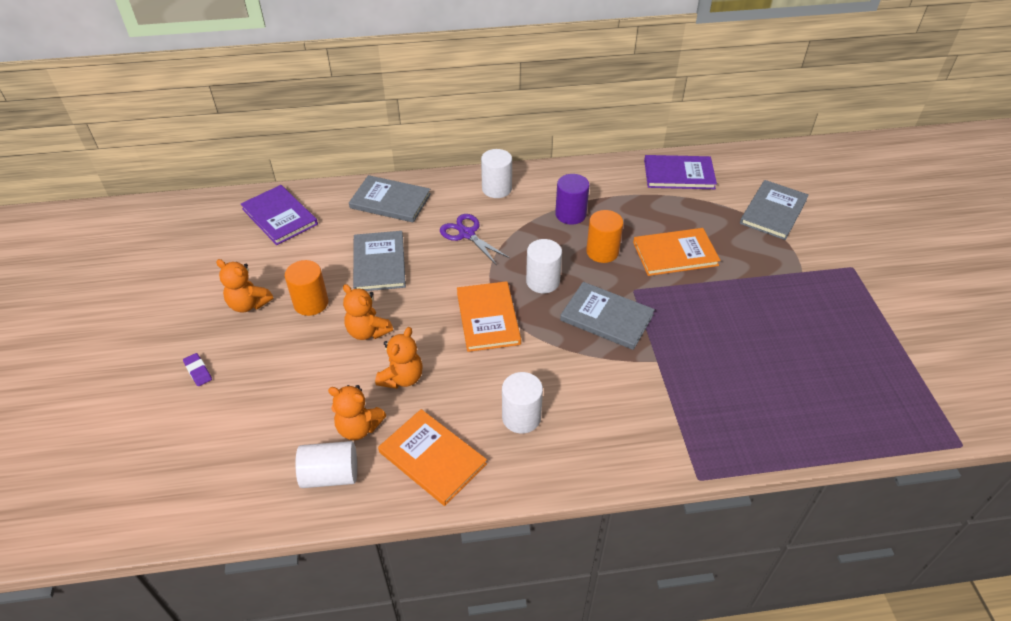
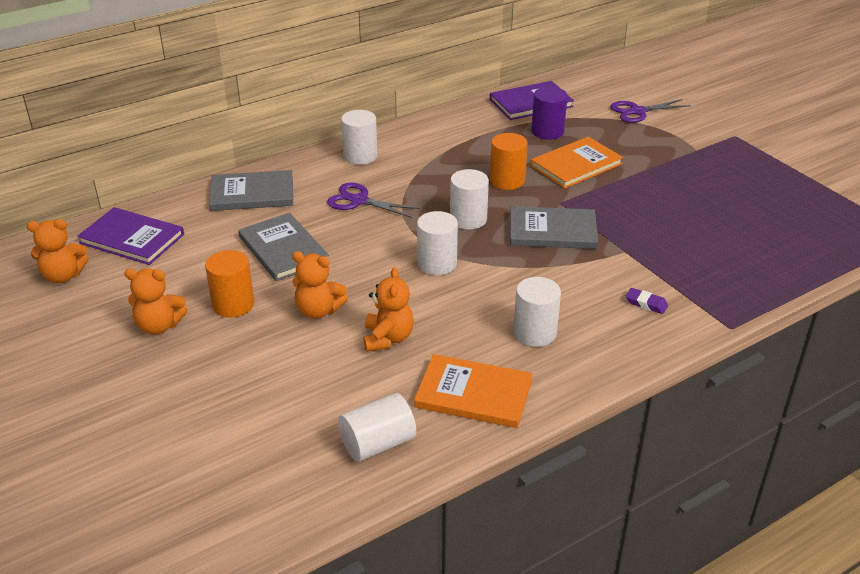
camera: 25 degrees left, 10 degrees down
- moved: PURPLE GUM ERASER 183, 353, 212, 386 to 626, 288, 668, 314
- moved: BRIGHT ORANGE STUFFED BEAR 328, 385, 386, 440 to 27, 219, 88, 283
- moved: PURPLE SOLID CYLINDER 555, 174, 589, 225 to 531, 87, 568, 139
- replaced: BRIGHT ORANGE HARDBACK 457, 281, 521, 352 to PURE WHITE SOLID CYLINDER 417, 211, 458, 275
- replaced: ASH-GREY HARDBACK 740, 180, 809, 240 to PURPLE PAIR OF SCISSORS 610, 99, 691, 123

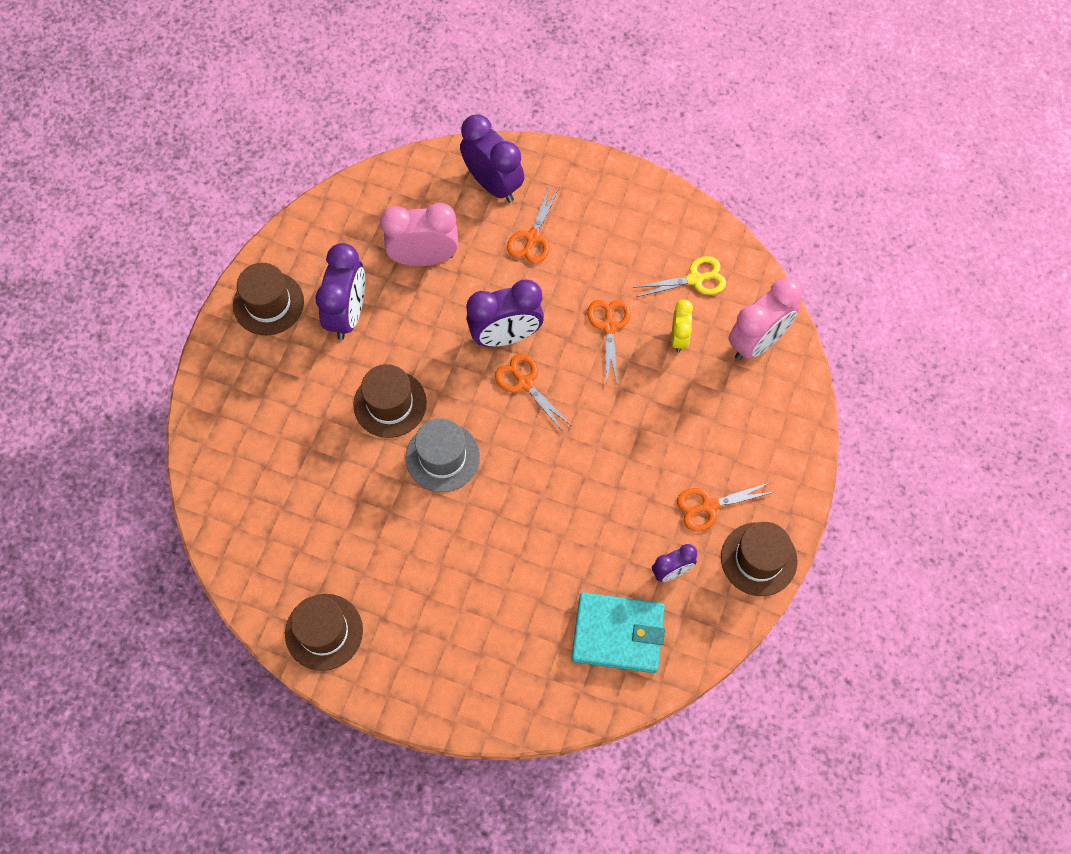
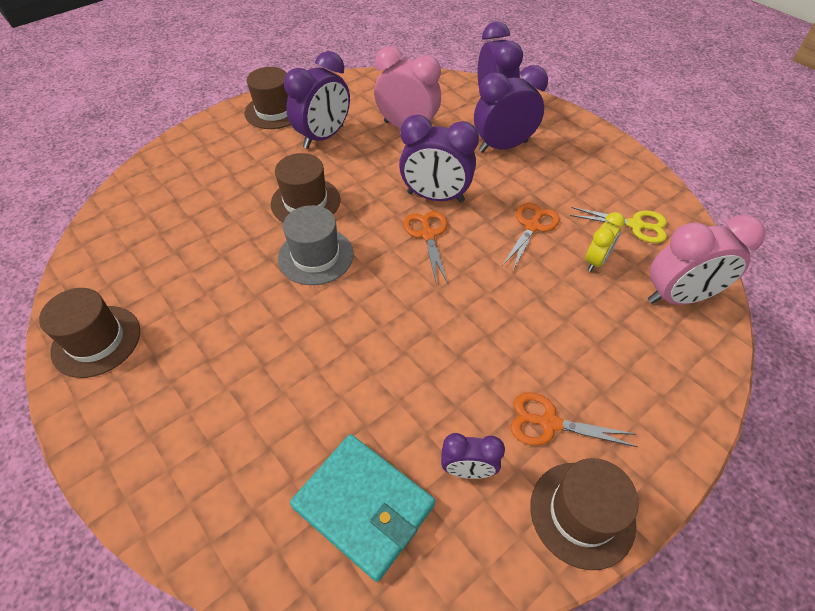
camera: 30 degrees right, 15 degrees down
- replaced: BRIGHT ORANGE PAIR OF SCISSORS 507, 185, 559, 264 to PURPLE CLOCK 474, 65, 548, 153

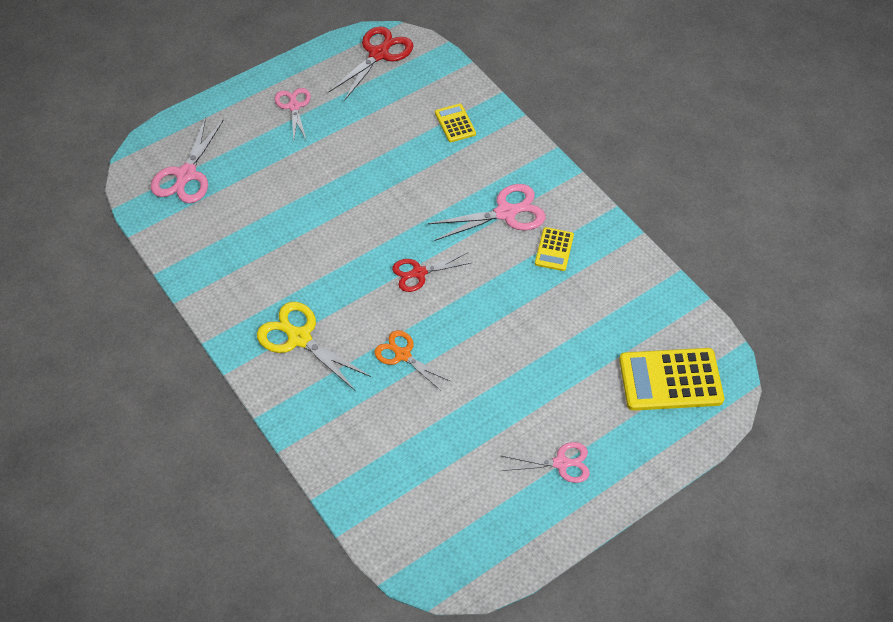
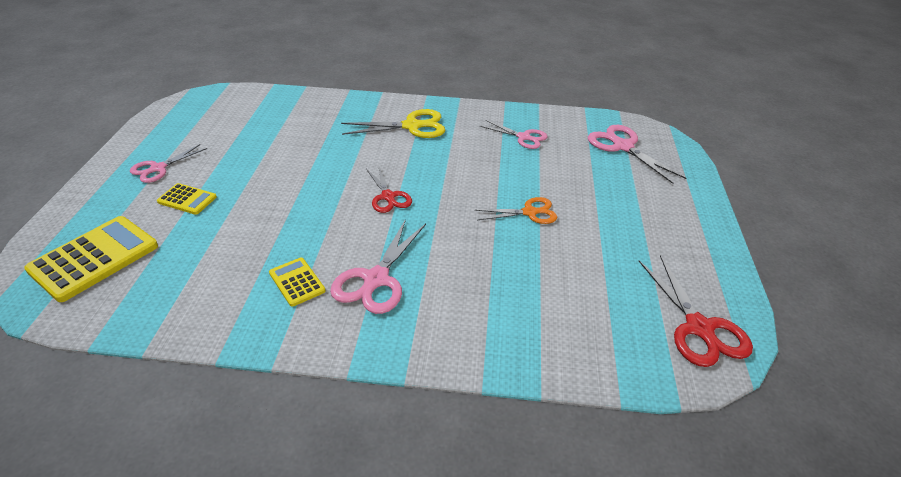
camera: 130 degrees right, 15 degrees down
- moved: ROSY PAIR OF SCISSORS 275, 88, 311, 141 to 480, 120, 548, 149
- moved: BRIGHT ORANGE PAIR OF SCISSORS 374, 330, 451, 391 to 475, 197, 557, 224
- moved: GOLDEN CALCULATOR 435, 104, 476, 142 to 157, 183, 217, 215
- turned: CRIMSON PAIR OF SCISSORS 392, 253, 471, 292 = 366, 167, 412, 213 135 degrees clockwise

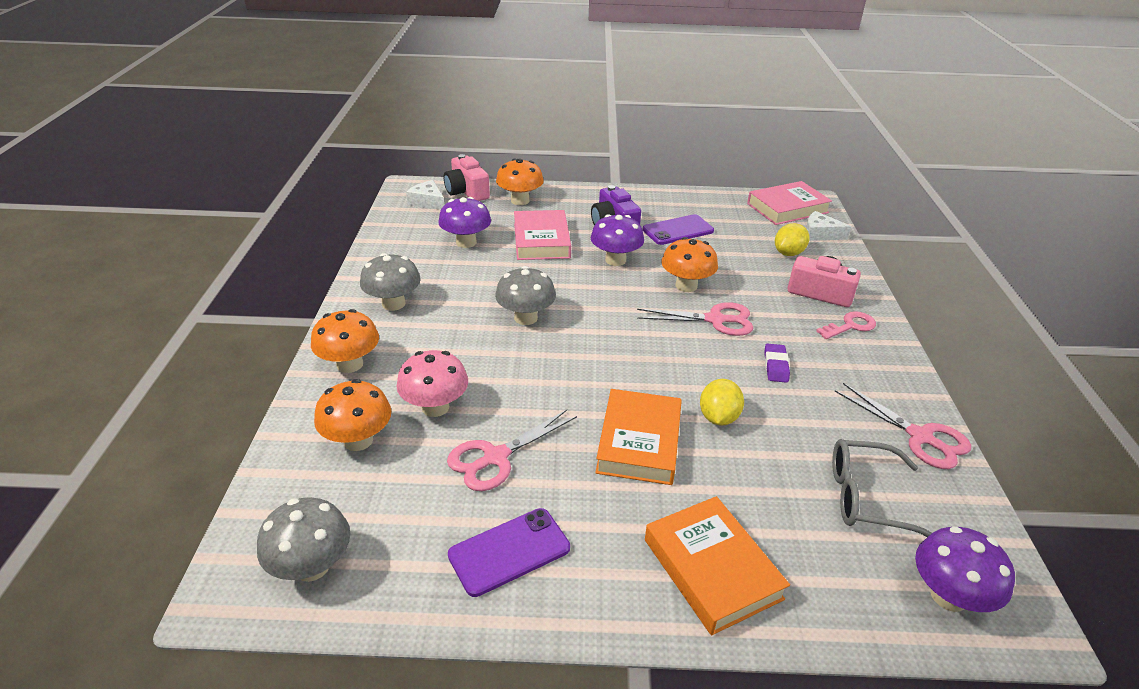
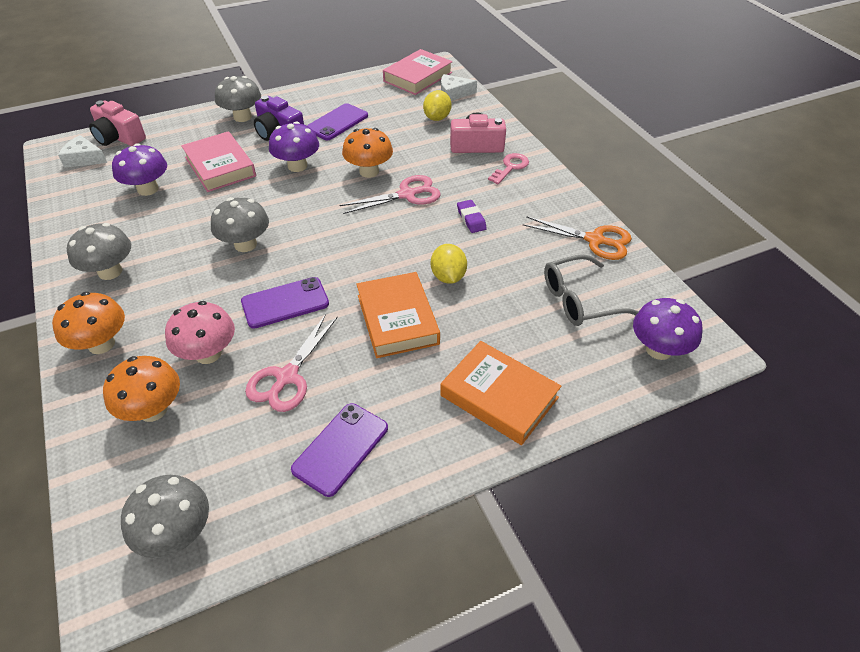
camera: 25 degrees left, 10 degrees up
- removed: BRIGHT ORANGE MUSHROOM 496, 158, 544, 205
- added: ASH-GREY MUSHROOM 215, 76, 261, 122
- added: PURPLE PHONE 241, 277, 329, 329
- recoloured: ROSY PAIR OF SCISSORS 835, 383, 971, 469 to BRIGHT ORANGE PAIR OF SCISSORS 523, 216, 632, 260

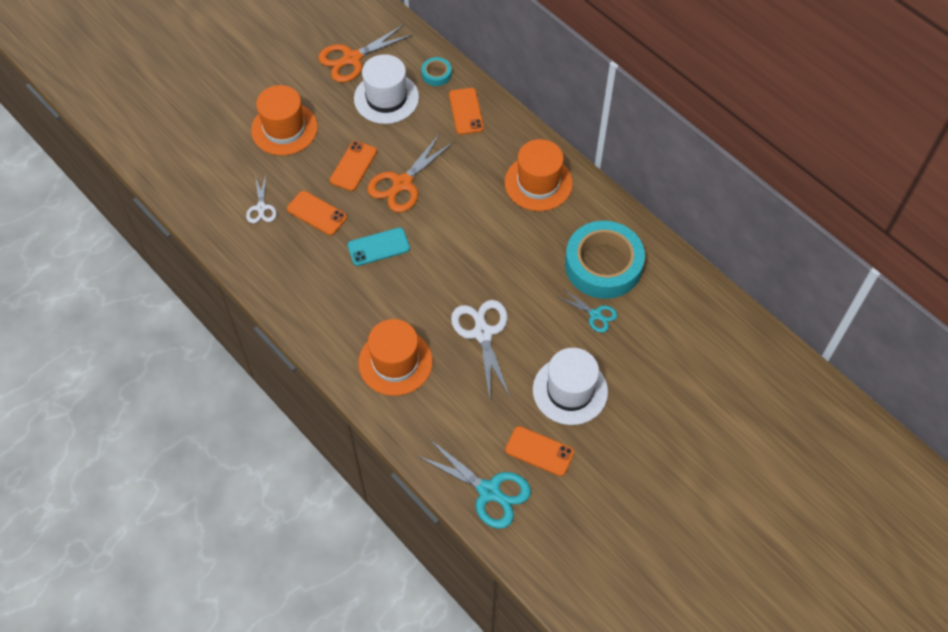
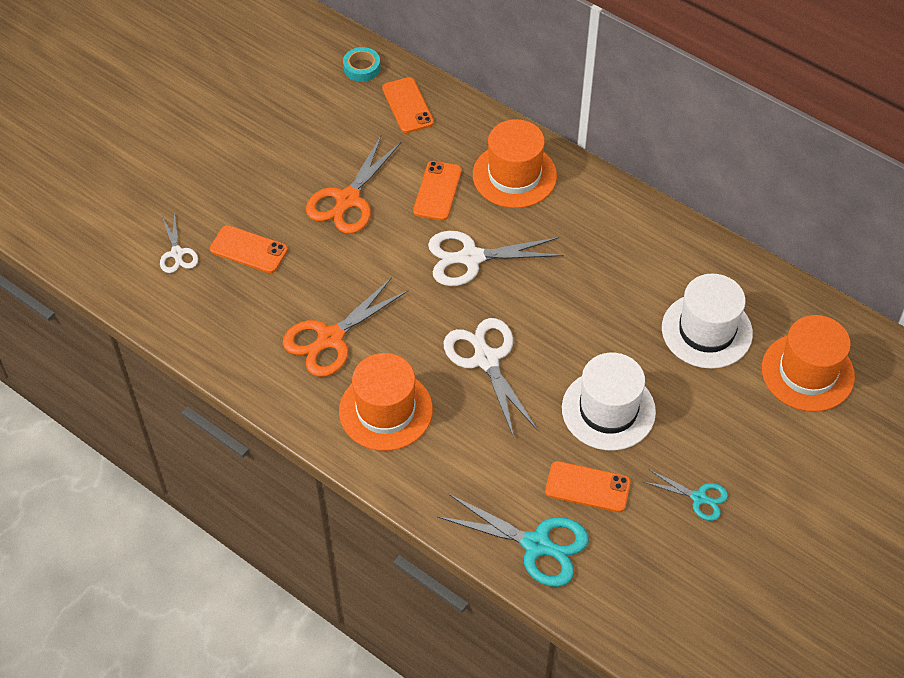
camera: 10 degrees left, 5 degrees down
- removed: TEAL PHONE 347, 227, 410, 266
- removed: TEAL STICKY TAPE 565, 221, 645, 299
- added: PURE WHITE PAIR OF SCISSORS 428, 231, 564, 286
- moved: BRIGHT ORANGE HAT 251, 85, 318, 156 to 762, 315, 855, 412
- moved: BRIGHT ORANGE PAIR OF SCISSORS 318, 25, 413, 83 to 283, 277, 409, 377
- moved: BRIGHT ORANGE PHONE 330, 141, 377, 191 to 413, 161, 462, 221
- moved: PURE WHITE HAT 354, 54, 419, 124 to 662, 274, 753, 369
- moved: TEAL PAIR OF SCISSORS 558, 289, 617, 333 to 644, 470, 728, 521

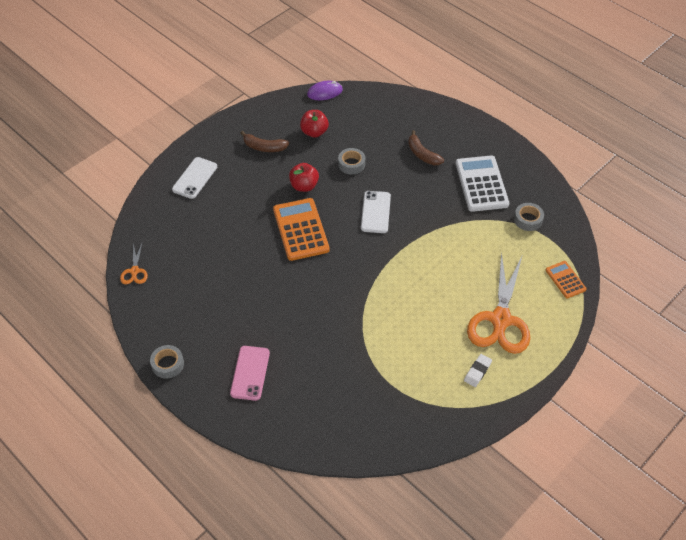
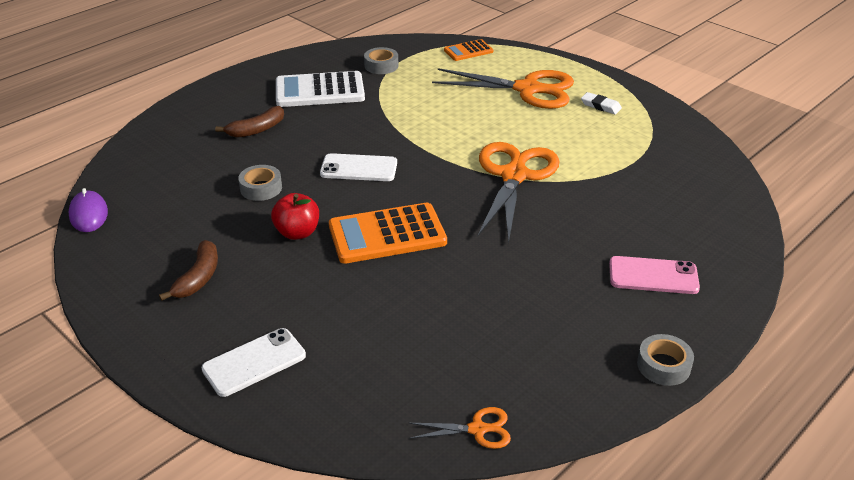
camera: 90 degrees left, 15 degrees down
- removed: CRIMSON TOY APPLE 300, 110, 329, 138
- added: BRIGHT ORANGE PAIR OF SCISSORS 477, 142, 560, 243
- turned: PURE WHITE PHONE 172, 157, 217, 199 = 201, 328, 306, 397 60 degrees counterclockwise

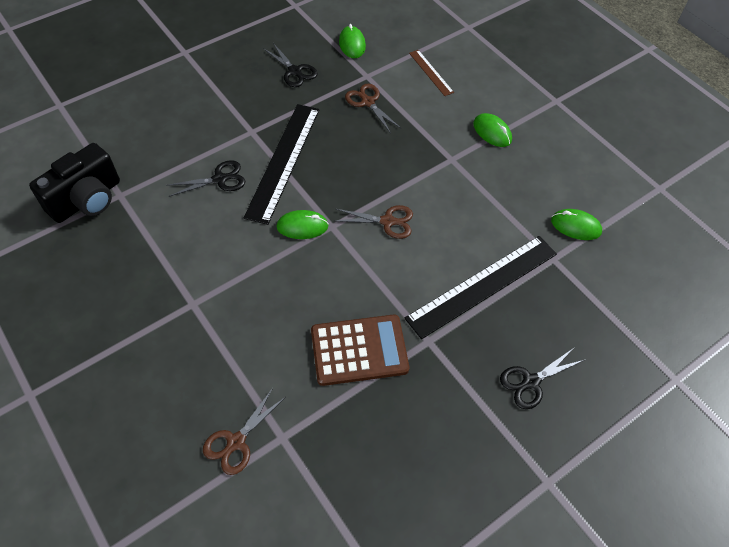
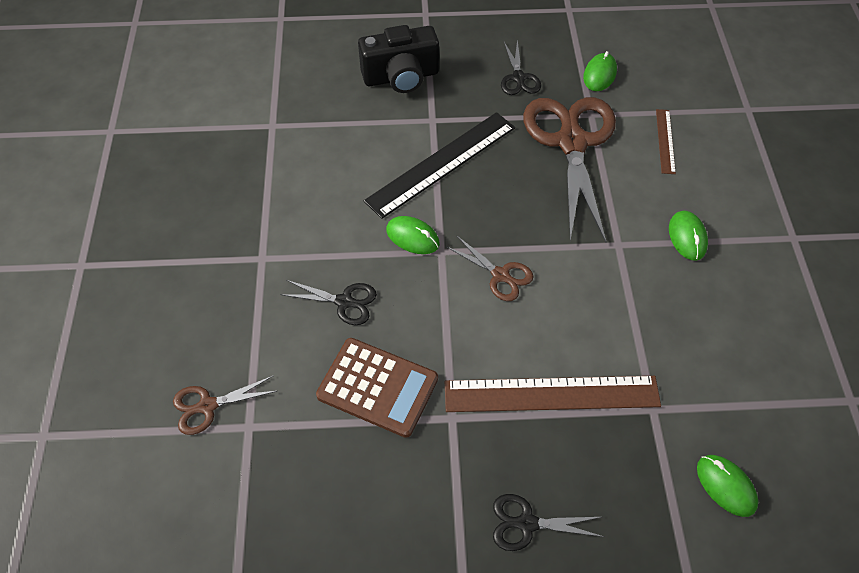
camera: 35 degrees right, 0 degrees up
- moved: JET-BLACK PHOTO CAMERA 29, 143, 120, 223 to 358, 25, 439, 93
- moved: JET-BLACK PAIR OF SCISSORS 166, 160, 245, 197 to 280, 280, 377, 325
- moved: EMERALD MOUSE 551, 209, 602, 240 to 697, 455, 759, 517
- recoloured: JET-BLACK STRAIGHTEDGE 404, 236, 557, 339 to DARK BROWN STRAIGHTEDGE 445, 376, 661, 412
- resized: DARK BROWN PAIR OF SCISSORS 345, 84, 401, 133 = 523, 97, 616, 242 x2.20

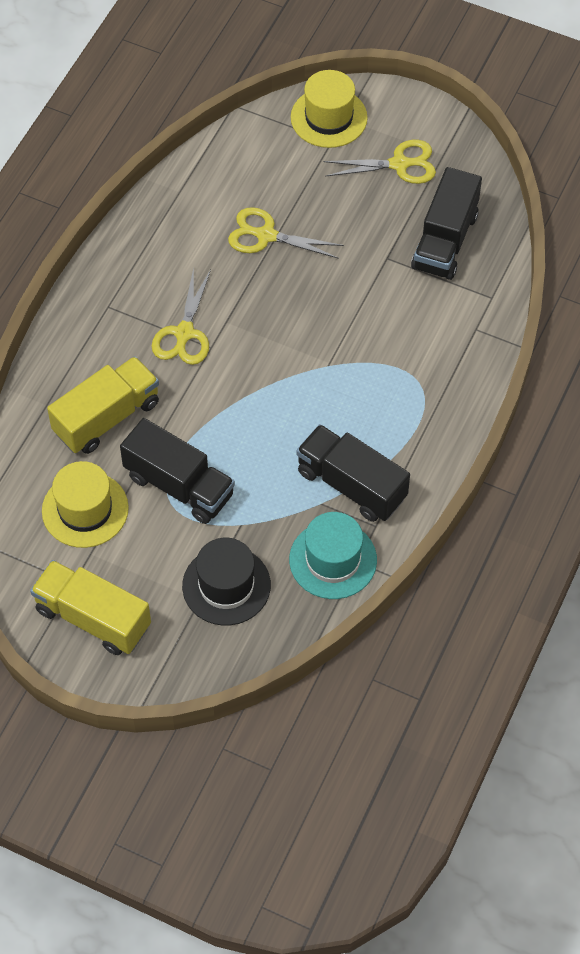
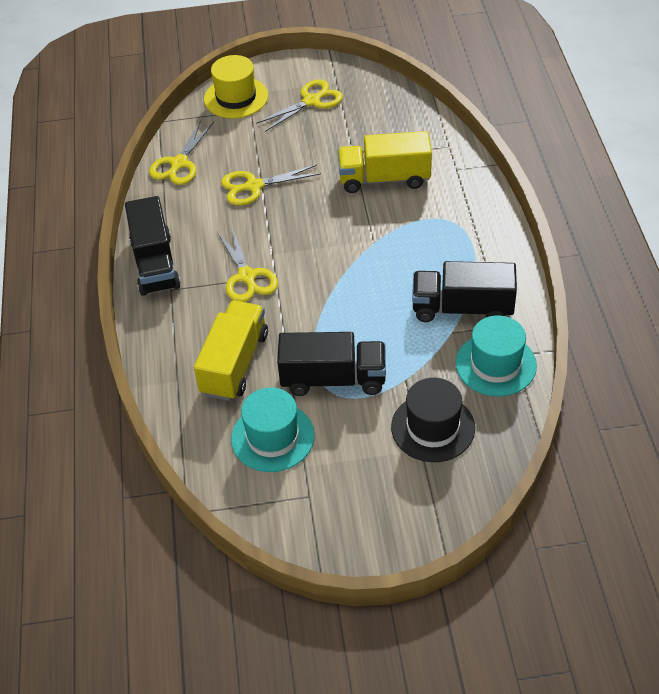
camera: 30 degrees left, 10 degrees down
- added: GOLDEN PAIR OF SCISSORS 149, 120, 214, 185
- moved: GOLDEN TRUCK 30, 560, 151, 655 to 338, 131, 432, 193
- moved: JET-BLACK TRUCK 411, 167, 482, 280 to 125, 196, 181, 296
- recoloured: GOLDEN HAT 42, 461, 129, 548 to TEAL HAT 231, 387, 315, 472

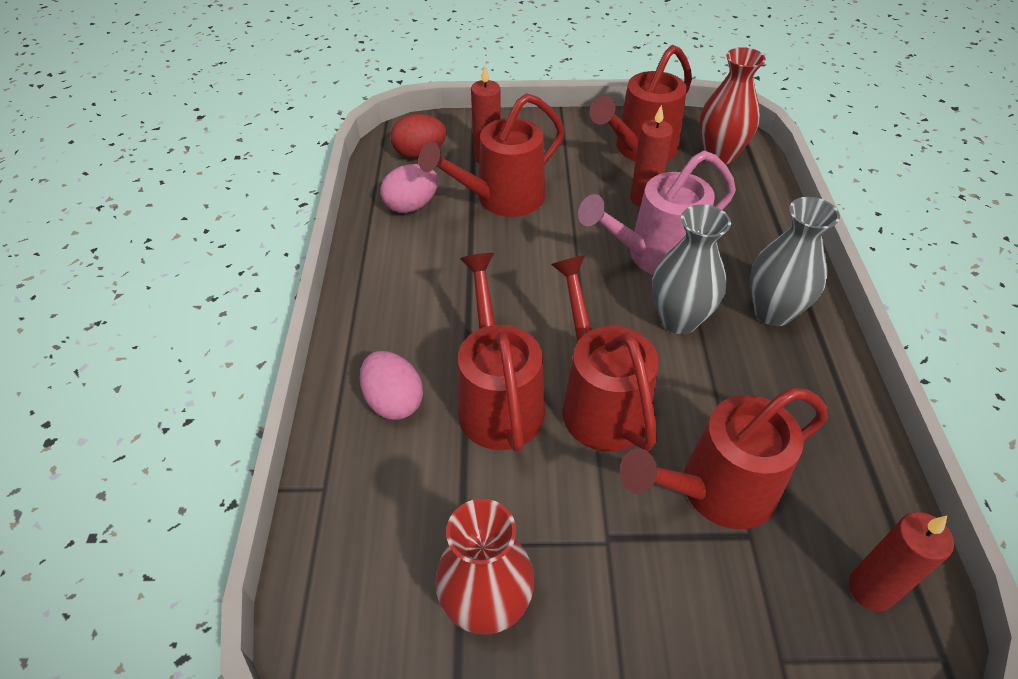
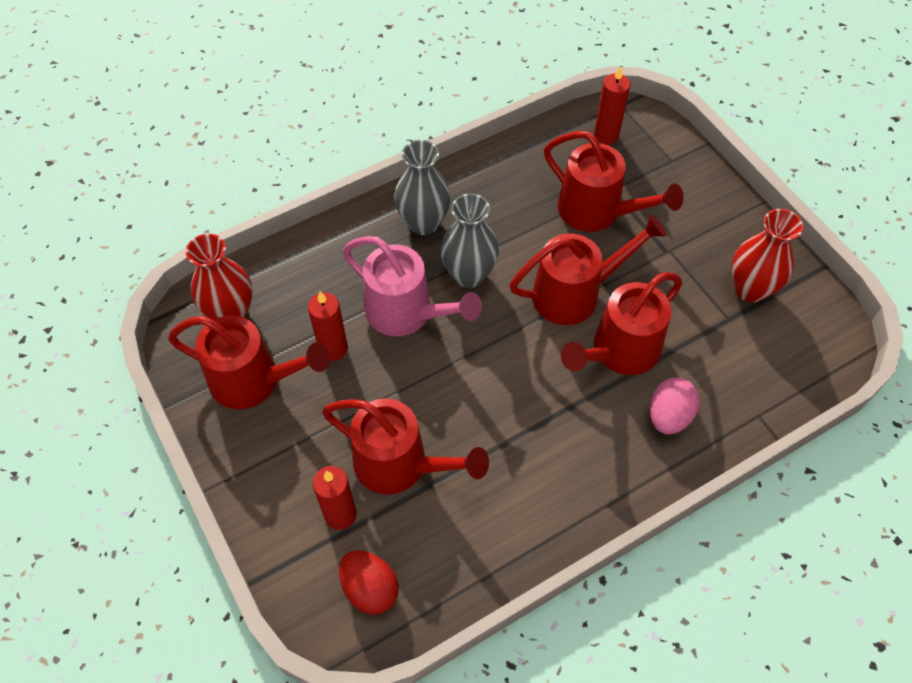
camera: 120 degrees left, 10 degrees up
- removed: ROSY TOY EGG 381, 164, 438, 213
- turned: CRIMSON WATERING CAN 551, 255, 659, 451 = 510, 214, 667, 325 150 degrees counterclockwise

